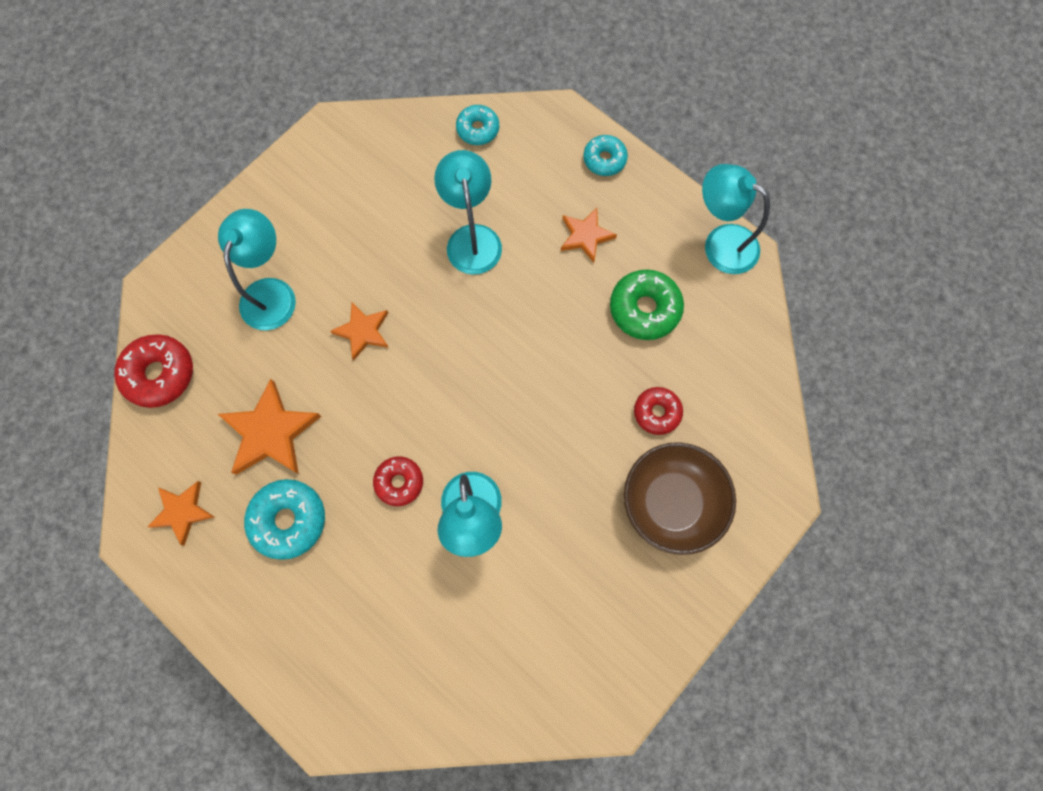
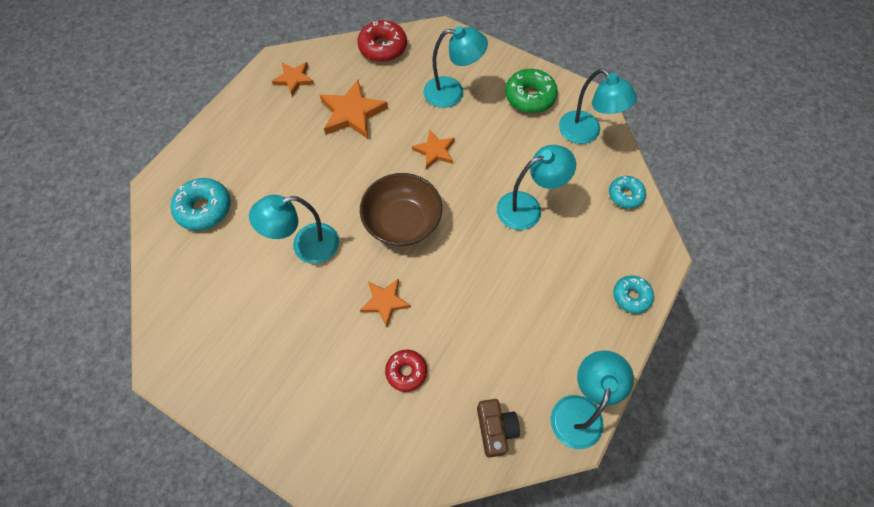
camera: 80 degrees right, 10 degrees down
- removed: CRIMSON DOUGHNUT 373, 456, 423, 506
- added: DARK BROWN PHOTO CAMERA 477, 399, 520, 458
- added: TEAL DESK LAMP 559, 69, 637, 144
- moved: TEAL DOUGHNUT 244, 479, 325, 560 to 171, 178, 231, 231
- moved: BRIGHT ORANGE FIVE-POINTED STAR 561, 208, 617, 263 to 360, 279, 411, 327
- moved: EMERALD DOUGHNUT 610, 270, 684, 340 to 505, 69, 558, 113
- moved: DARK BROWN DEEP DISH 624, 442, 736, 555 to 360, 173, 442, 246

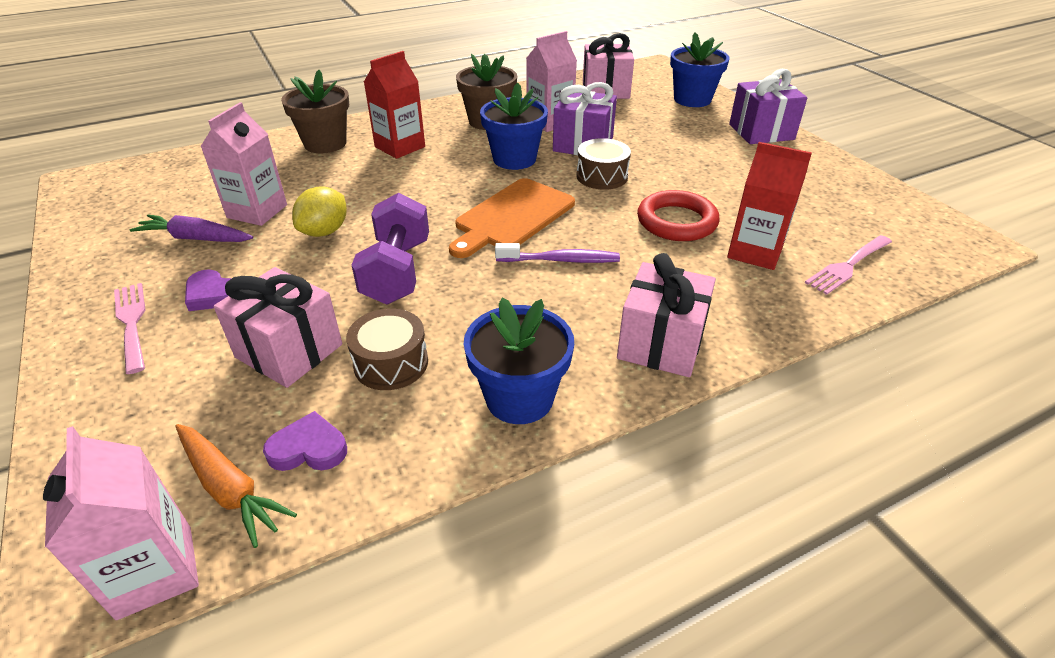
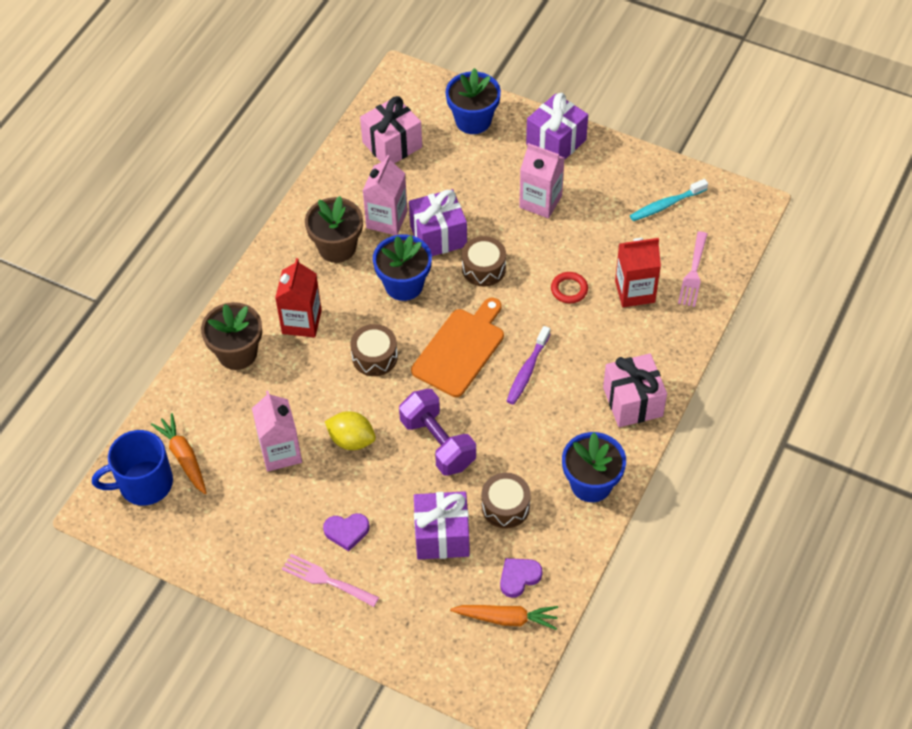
camera: 35 degrees left, 15 degrees up
- removed: PURPLE CARROT 130, 214, 253, 242
- added: ROYAL BLUE COFFEE MUG 92, 430, 173, 505
- added: BRIGHT ORANGE CARROT 151, 413, 207, 494
- added: DARK BROWN DRUM 350, 324, 398, 376
- added: TEAL DENTAL BRUSH 630, 179, 708, 221
- moved: ROSY JUICE CARTON 43, 426, 199, 620 to 519, 143, 564, 218
- recoloured: ROSY WRAPPED GIFT 214, 267, 342, 388 to PURPLE WRAPPED GIFT 414, 491, 470, 560
- turned: GOLDEN CITRUS FRUIT 292, 186, 347, 237 = 325, 411, 376, 450 60 degrees counterclockwise
- turned: BRIGHT ORANGE CUTTING BOARD 449, 178, 575, 258 = 411, 298, 504, 397 150 degrees counterclockwise
- turned: PURPLE DENTAL BRUSH 495, 243, 620, 263 = 507, 326, 550, 405 150 degrees clockwise
- resized: CRIMSON RING 637, 190, 720, 241 = 551, 272, 588, 303 x0.59

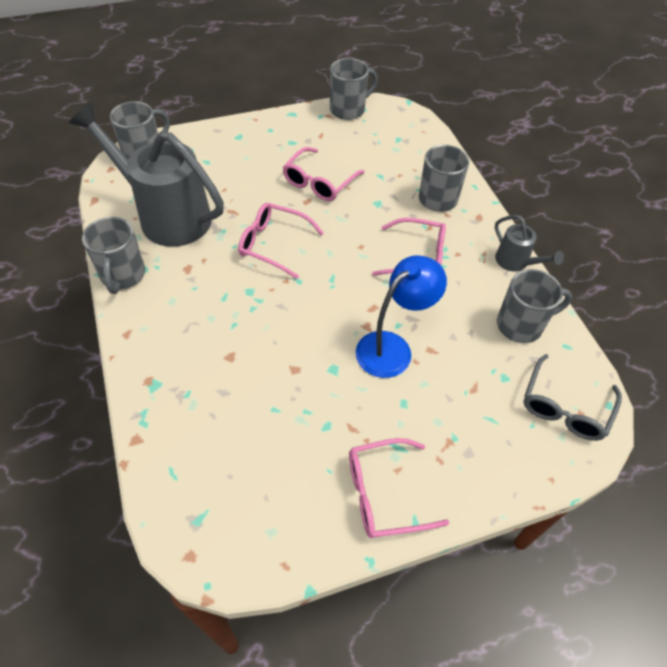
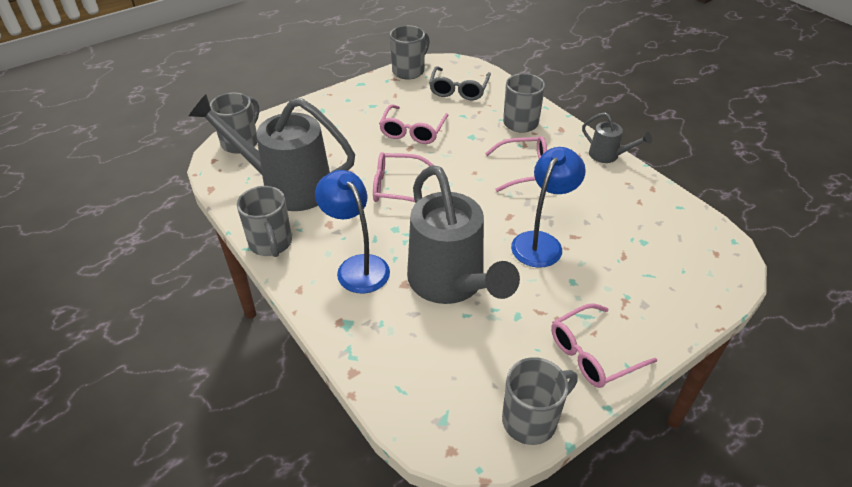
camera: 15 degrees left, 10 degrees down
- added: ROYAL BLUE DESK LAMP 315, 170, 390, 293
- added: ASH-GREY WATERING CAN 407, 165, 520, 304
- moved: ASH-GREY COFFEE MUG 497, 269, 572, 343 to 502, 357, 578, 445
- moved: ASH-GREY GLASSES 524, 354, 622, 441 to 429, 66, 491, 100

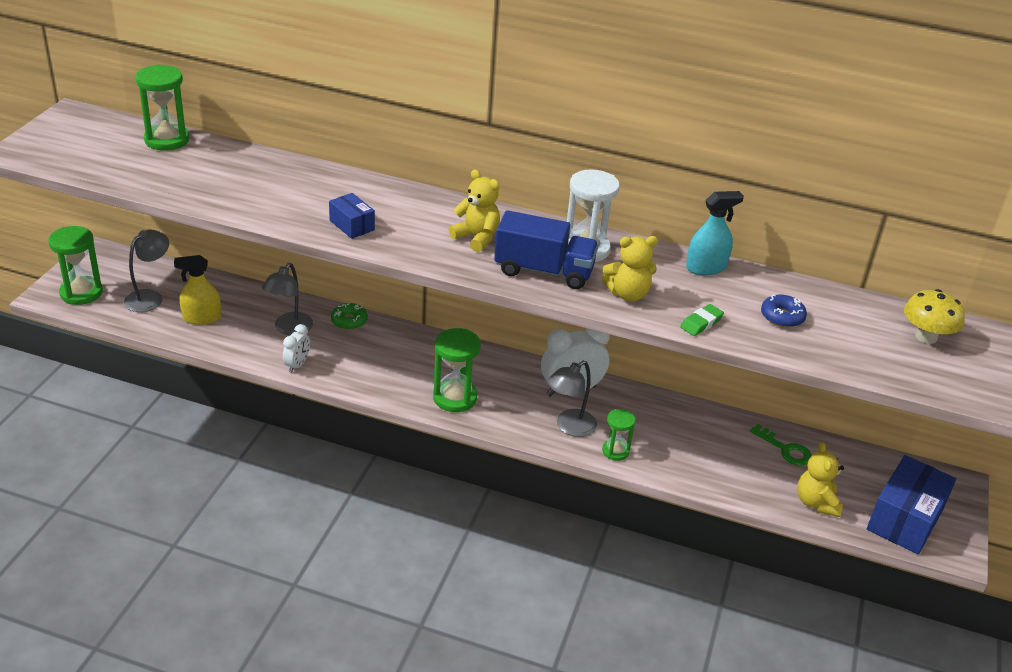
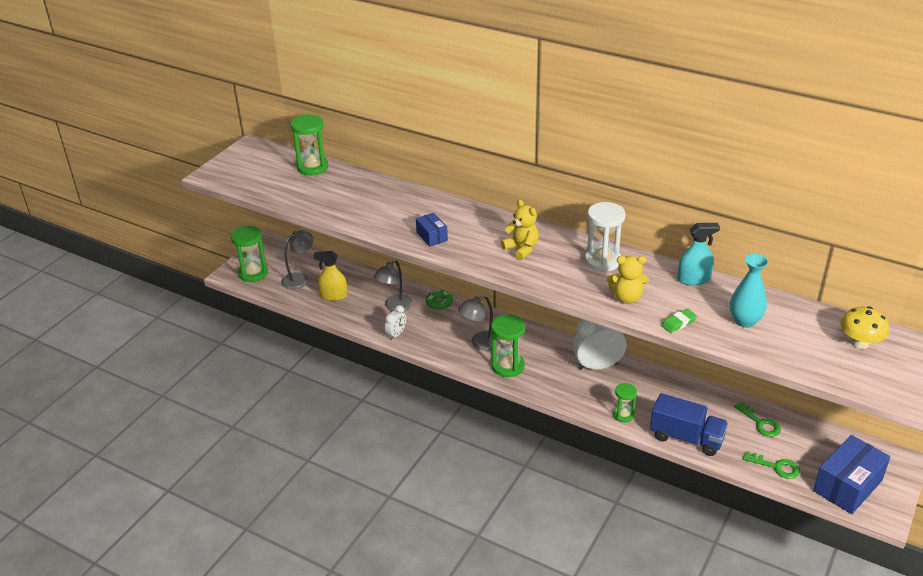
camera: 15 degrees right, 0 degrees up
- moved: ROYAL BLUE TRUCK 494, 210, 599, 289 to 650, 393, 728, 456
- moved: ASH-GREY DESK LAMP 548, 361, 597, 437 to 458, 295, 500, 351
- replaced: ROYAL BLUE DOUGHNUT 761, 294, 807, 327 to TEAL TALL VASE 730, 254, 769, 328
- replaced: GOLDEN STUFFED BEAR 797, 442, 844, 517 to EMERALD DOOR KEY 743, 451, 800, 479

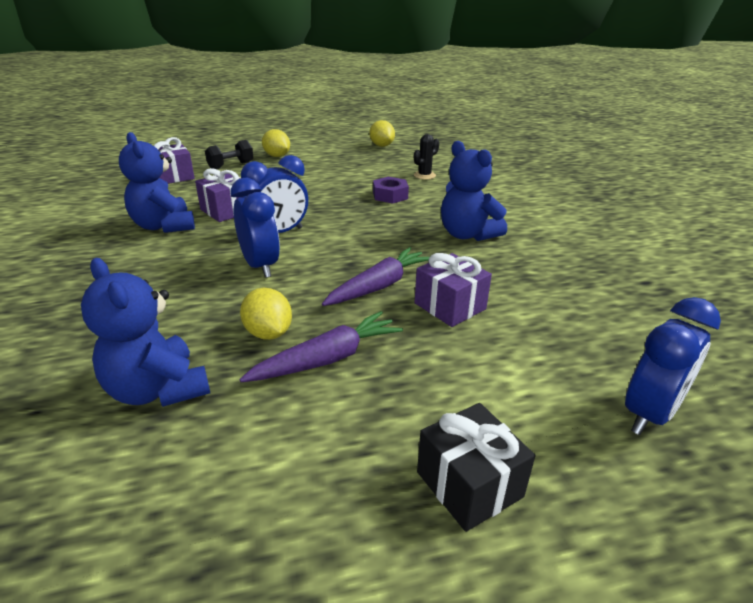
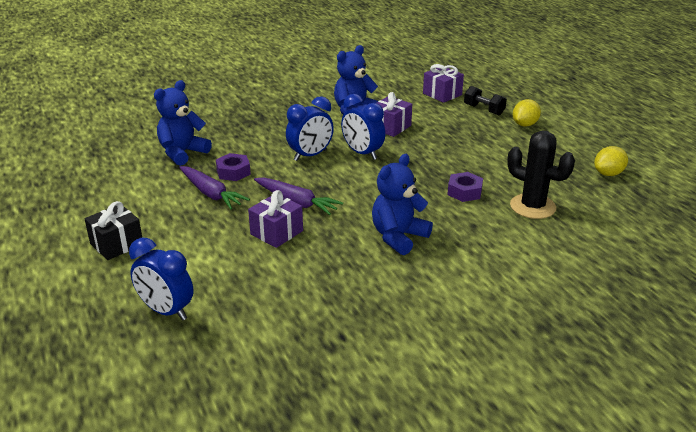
camera: 80 degrees right, 0 degrees up
- replaced: GOLDEN CITRUS FRUIT 240, 288, 292, 340 to PURPLE HEX NUT 216, 153, 251, 181
- resized: JET-BLACK SAGUARO CACTUS 414, 134, 439, 180 = 507, 130, 575, 219 x1.84

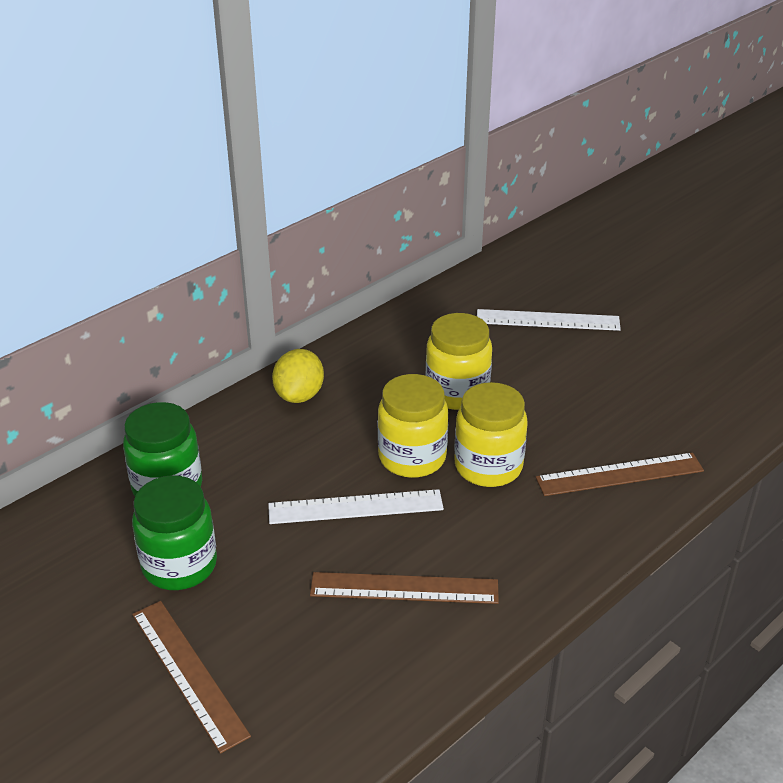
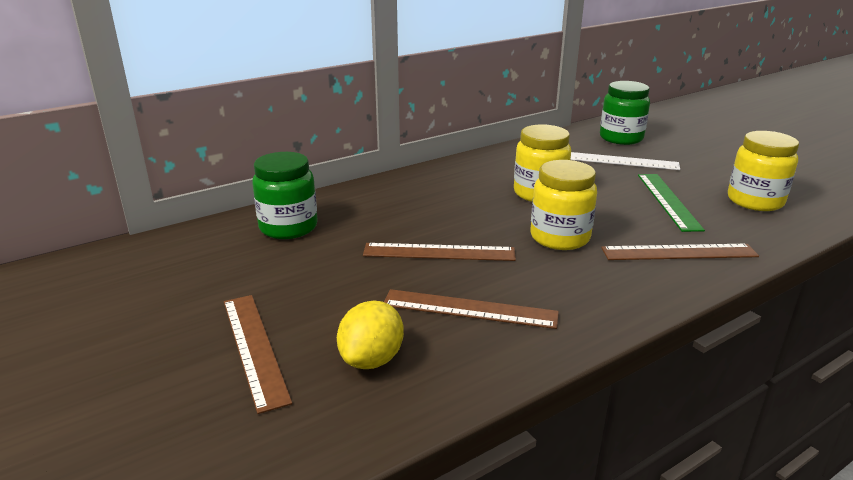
camera: 10 degrees right, 10 degrees down
- added: EMERALD STRAIGHTEDGE 638, 174, 705, 232
- moved: EMERALD JAR 132, 475, 217, 590 to 600, 81, 650, 145
- moved: GOLDEN CITRUS FRUIT 272, 349, 324, 403 to 337, 300, 404, 369
- moved: GOLDEN JAR 378, 374, 448, 478 to 728, 131, 799, 211
- recoloured: PURE WHITE STRAIGHTEDGE 268, 489, 444, 524 to DARK BROWN STRAIGHTEDGE 363, 243, 516, 261

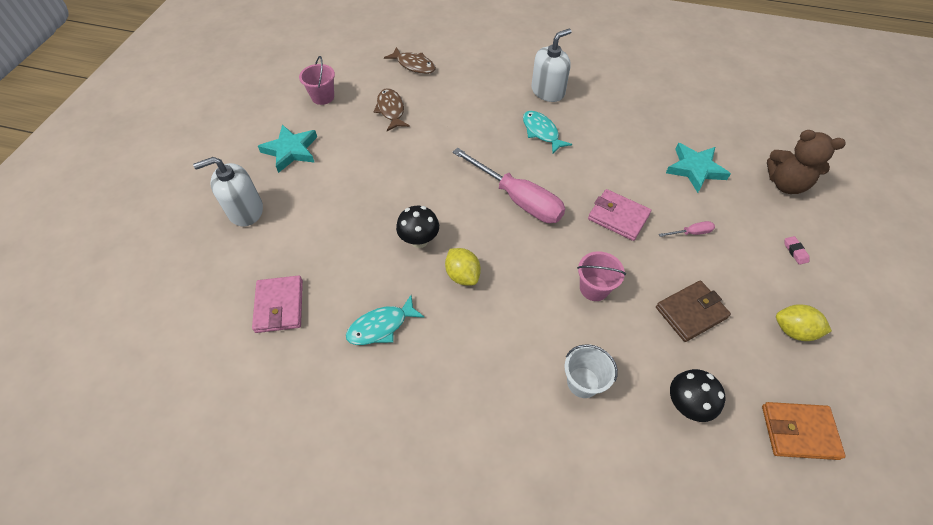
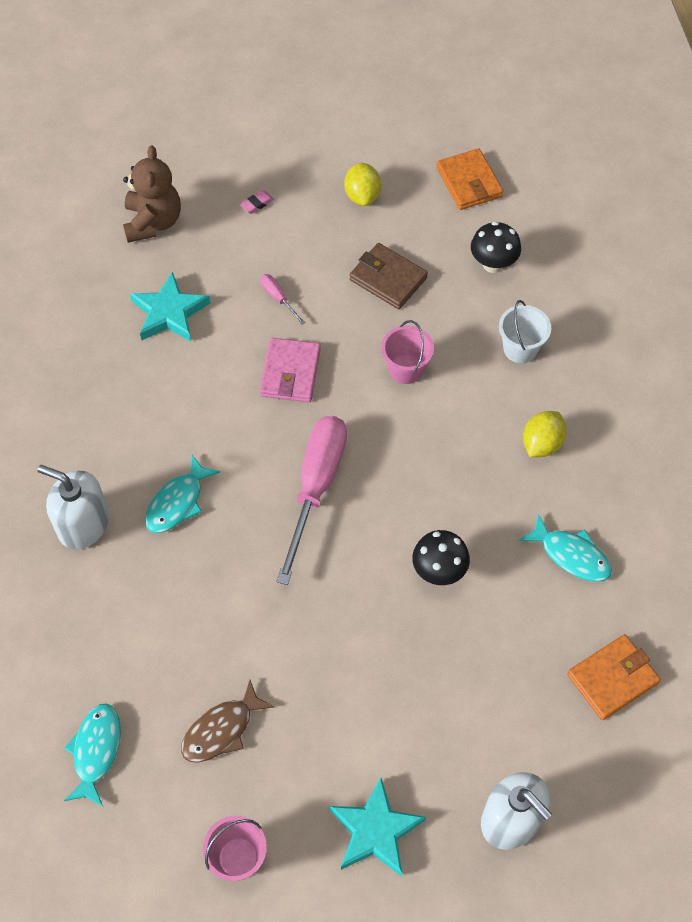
camera: 115 degrees left, 5 degrees up
- moved: GOLDEN CITRUS FRUIT 445, 248, 481, 285 to 523, 411, 566, 457
- recoloured: ROSY CARD WALLET 252, 275, 303, 333 to BRIGHT ORANGE CARD WALLET 567, 634, 661, 720
- recoloured: DARK BROWN FISH FIGURE 384, 47, 436, 74 to TEAL FISH FIGURE 64, 703, 121, 807

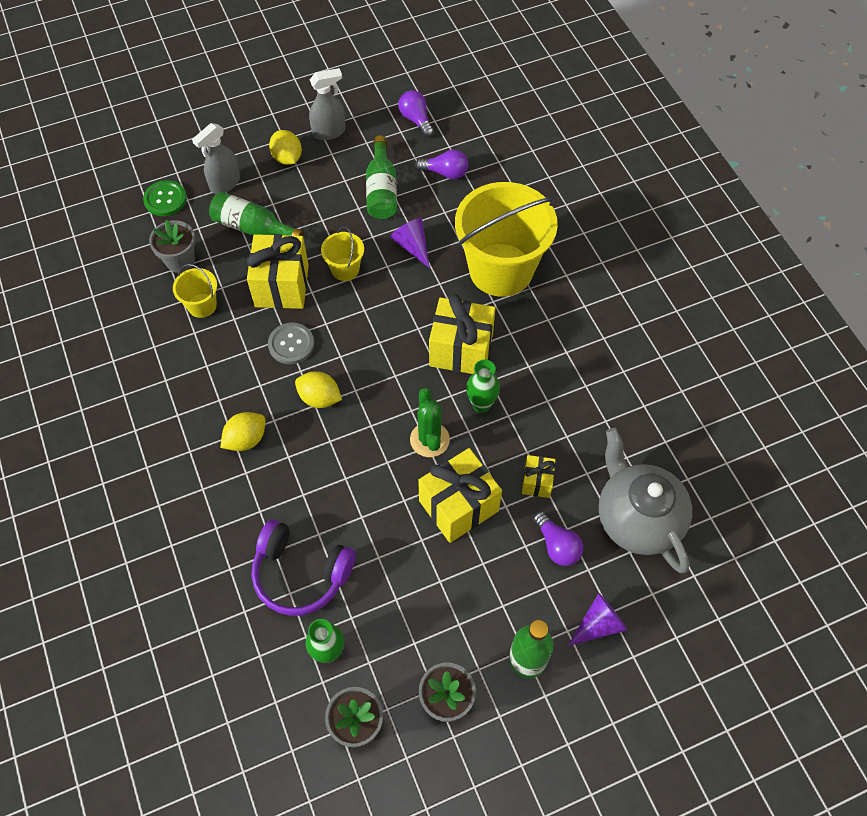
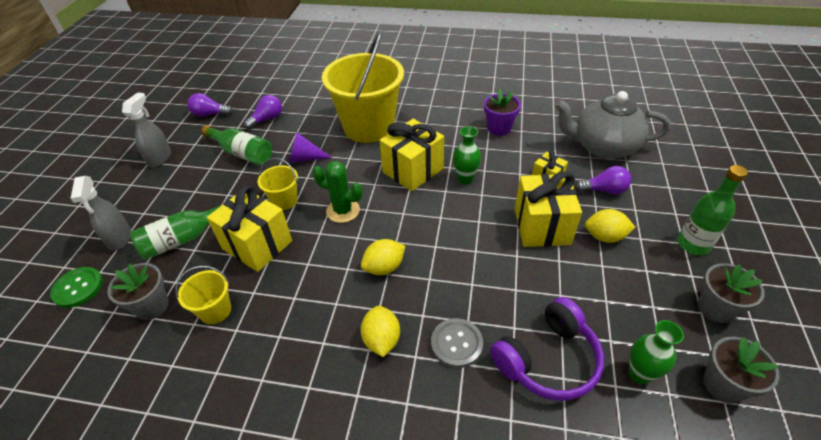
camera: 55 degrees left, 15 degrees down
- removed: PURPLE CONE 568, 593, 628, 646
- added: PURPLE FLOWER POT 484, 89, 521, 136
- moved: ASH-GREY SEWING BUTTON 268, 323, 314, 364 to 431, 318, 483, 368
- moved: GOLDEN CITRUS FRUIT 269, 130, 302, 165 to 585, 209, 636, 243
- moved: EMERALD SAGUARO CACTUS 410, 388, 450, 457 to 313, 161, 362, 223

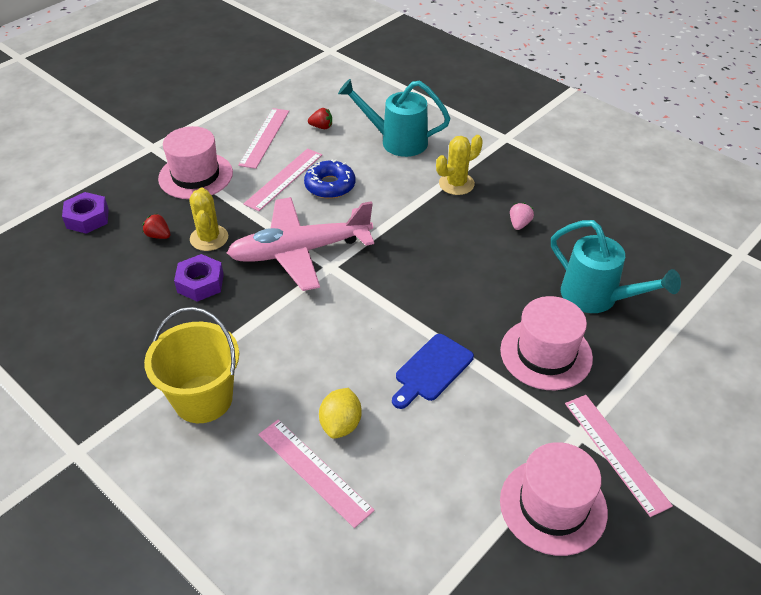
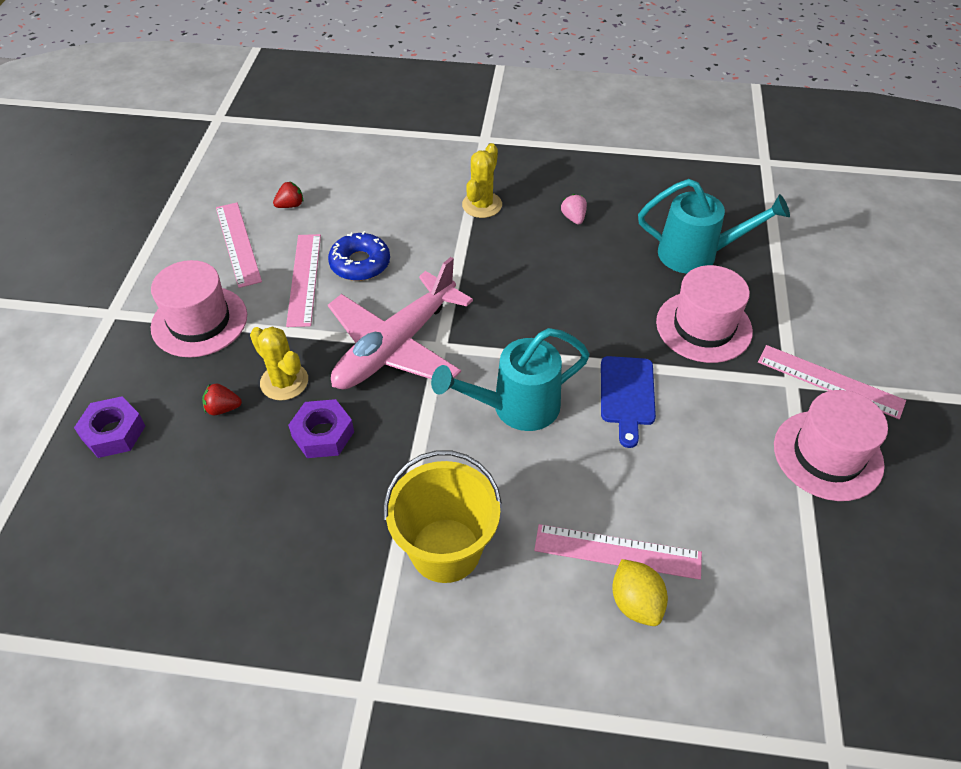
camera: 35 degrees left, 5 degrees up
- moved: GOLDEN CITRUS FRUIT 319, 388, 362, 439 to 612, 559, 668, 626
- moved: TEAL WATERING CAN 338, 79, 450, 157 to 431, 328, 590, 431

